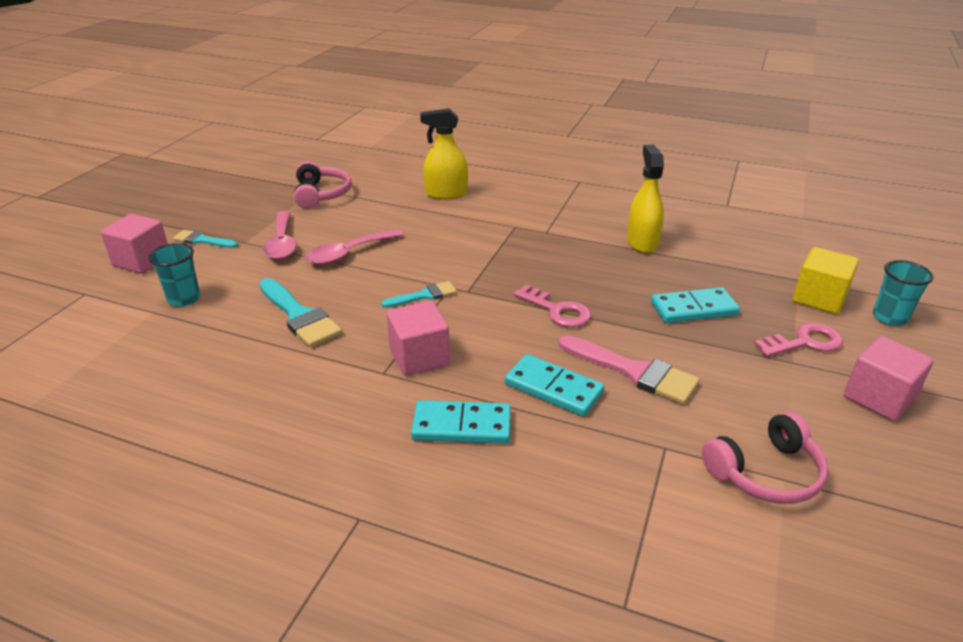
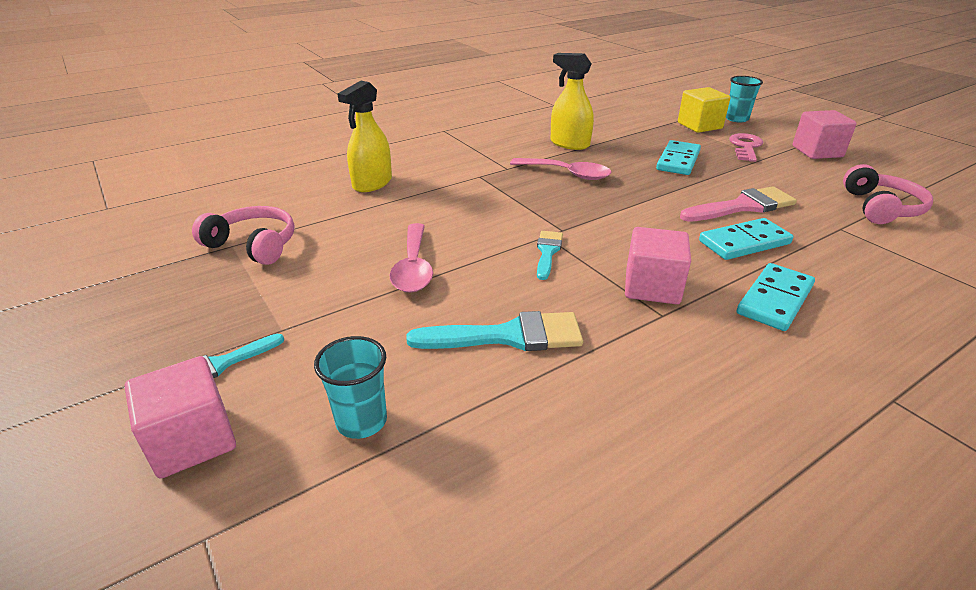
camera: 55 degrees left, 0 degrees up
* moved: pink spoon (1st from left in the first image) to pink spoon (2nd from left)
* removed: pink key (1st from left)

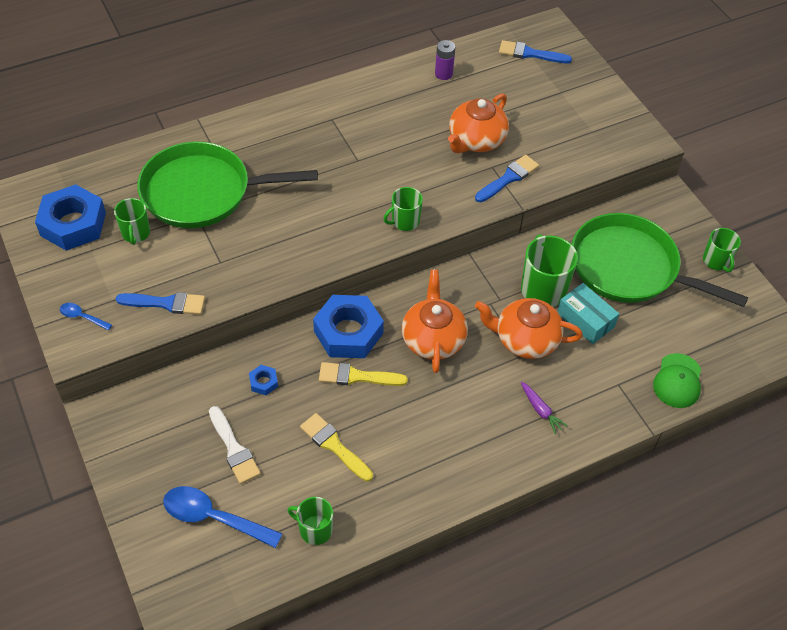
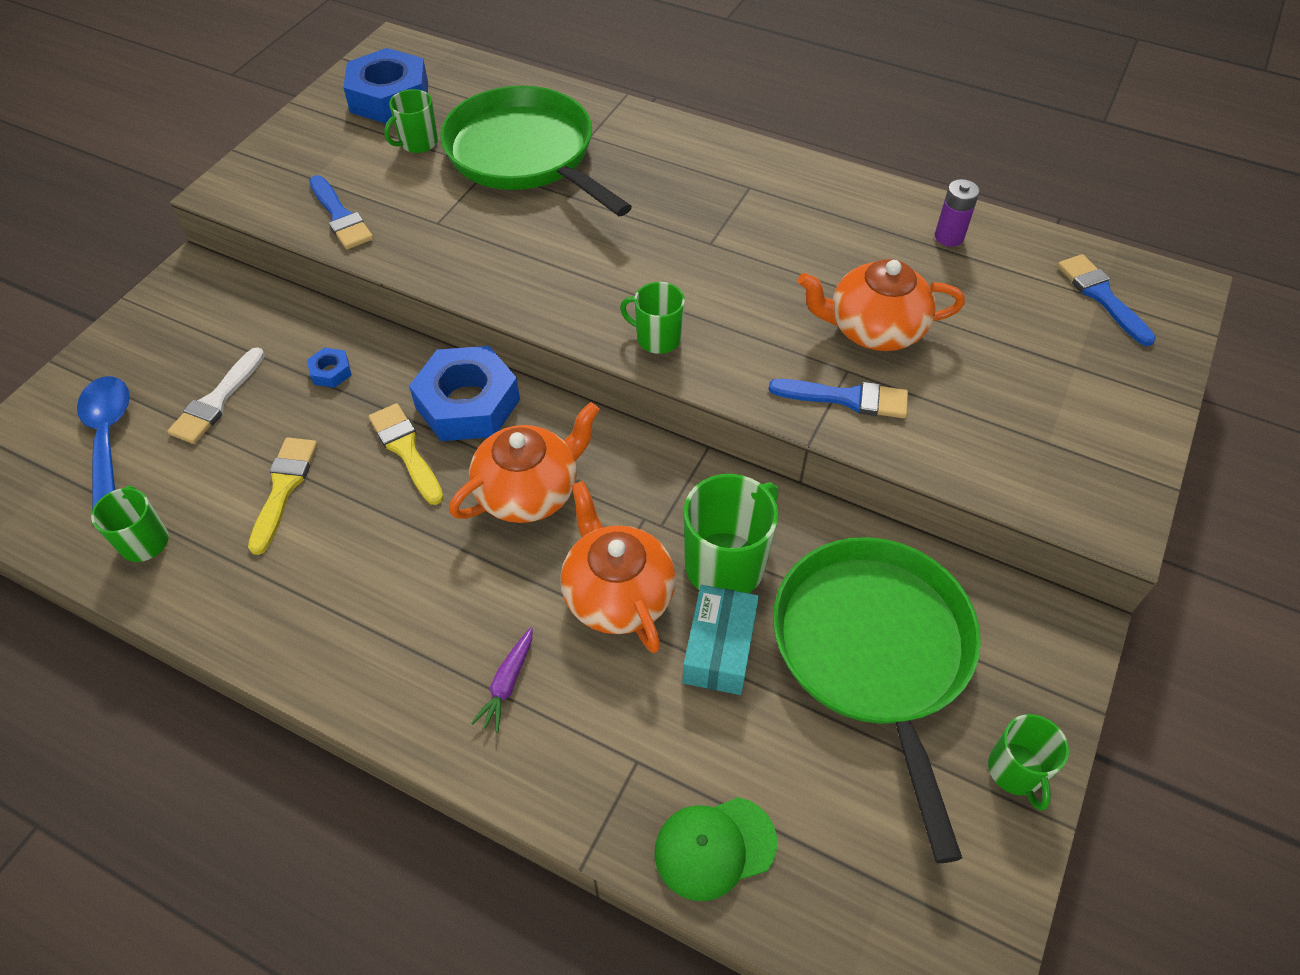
camera: 55 degrees right, 0 degrees up
* turned: green mug (5th from left) 45 degrees counterclockwise
* removed: blue spoon (1st from left)

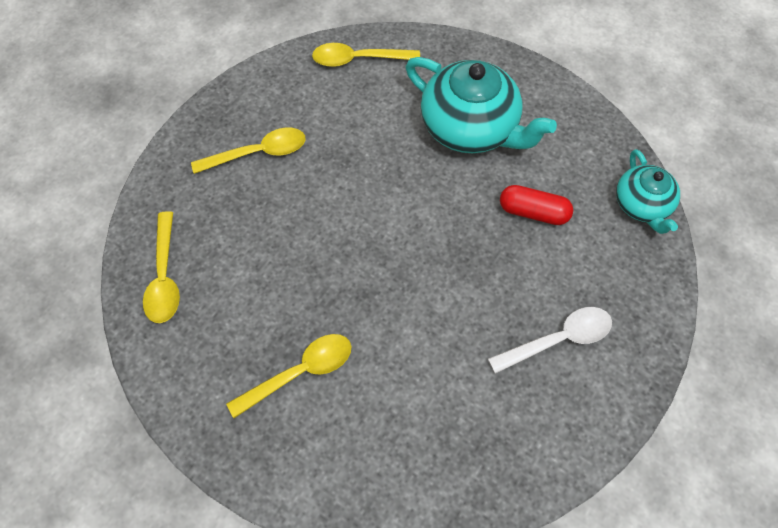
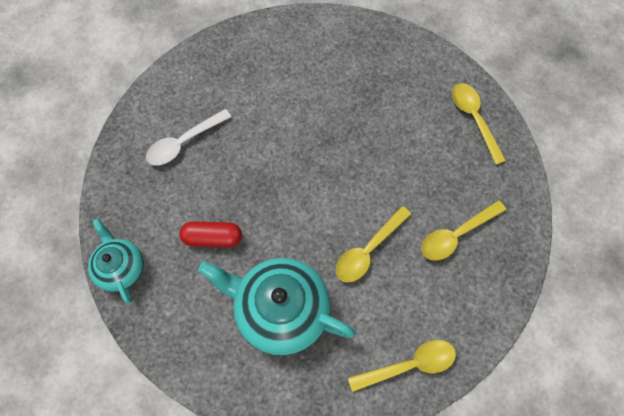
camera: 165 degrees right, 5 degrees up
* moved: yellow spoon (3rd from left in the first image) to yellow spoon (1st from left)

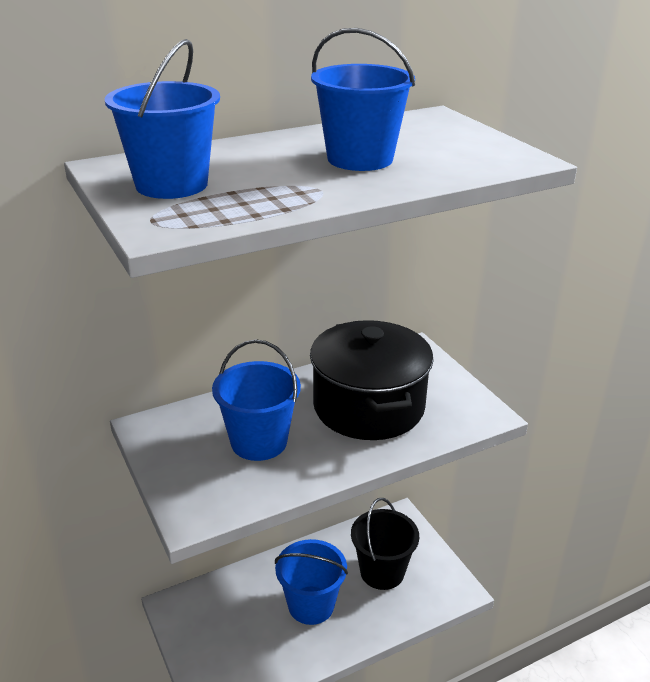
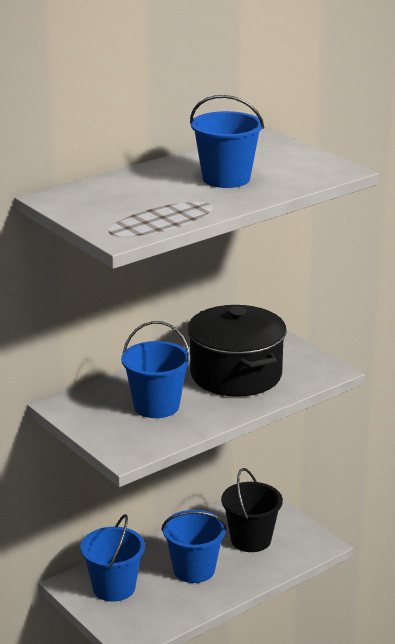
camera: 10 degrees left, 5 degrees down
* moved: blue bucket (1st from left)

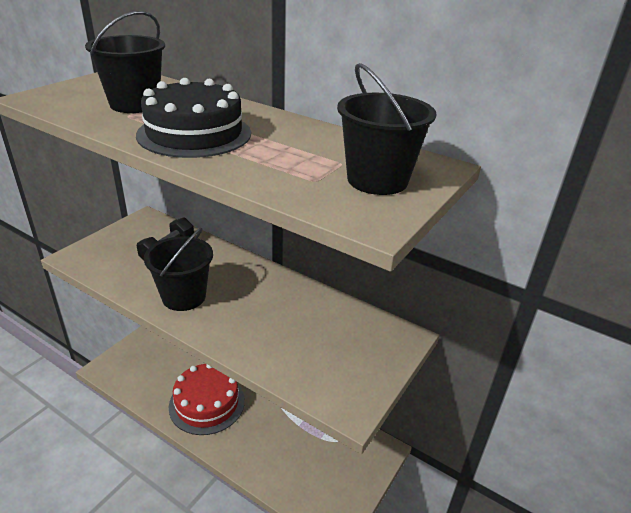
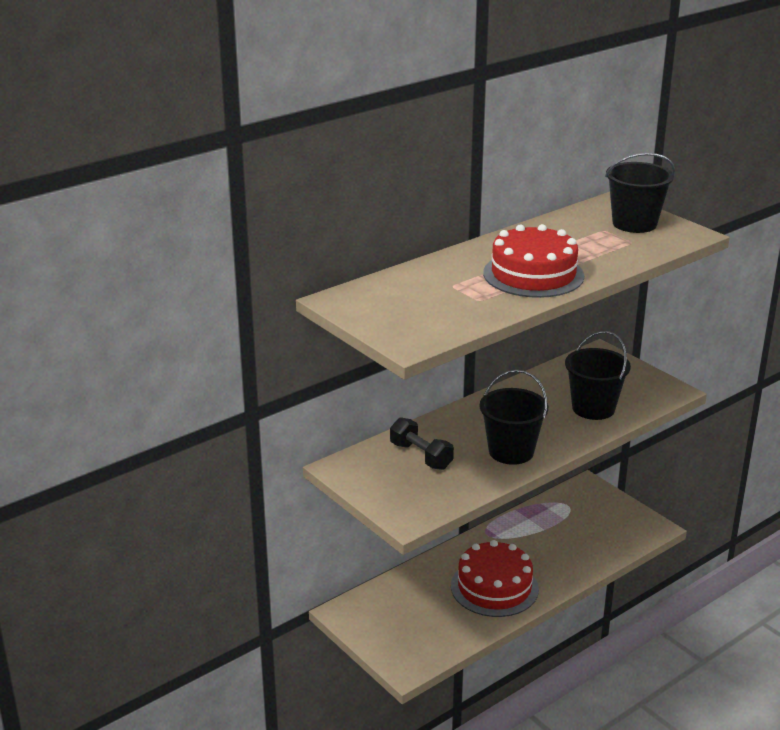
camera: 70 degrees left, 5 degrees down
* recoloured: black cake to red cake (2nd from left)
* moved: black bucket (1st from left in the first image) to black bucket (2nd from left)

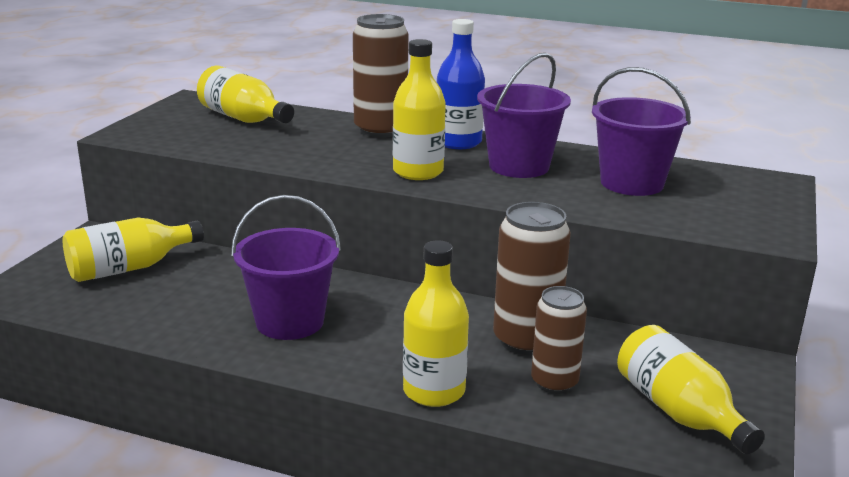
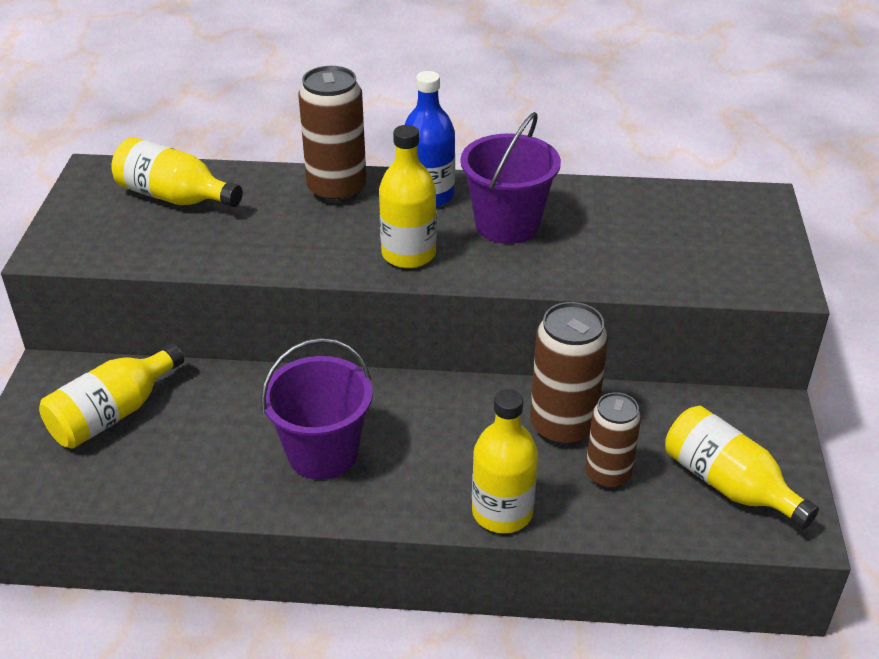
camera: 15 degrees left, 15 degrees up
* removed: purple bucket (3rd from left)

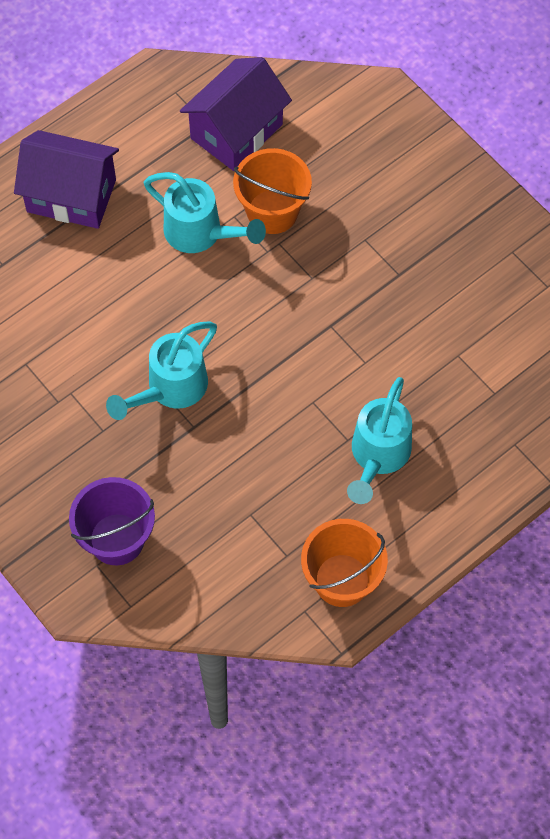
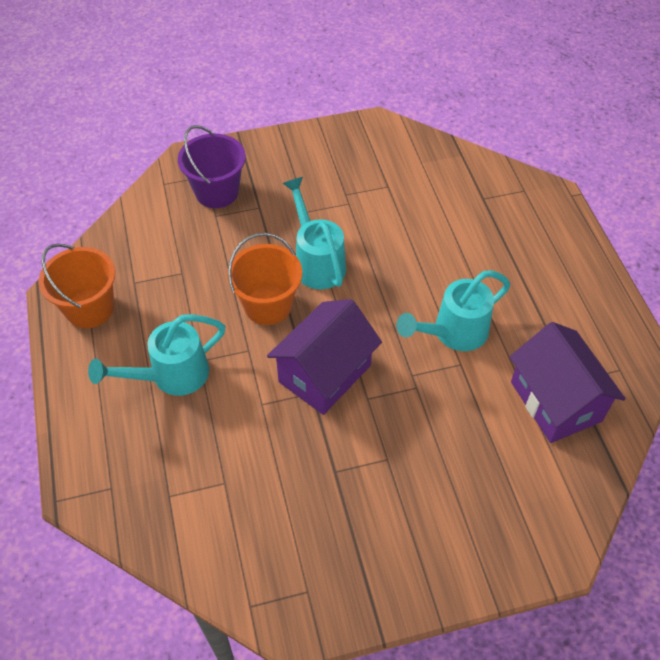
camera: 115 degrees right, 10 degrees down
* turned: turquoise watering can (3rd from left in the first image) 75 degrees counterclockwise
* moved: orange bucket (1st from left in the first image) to orange bucket (2nd from left)
* moved: purple house (1st from left)

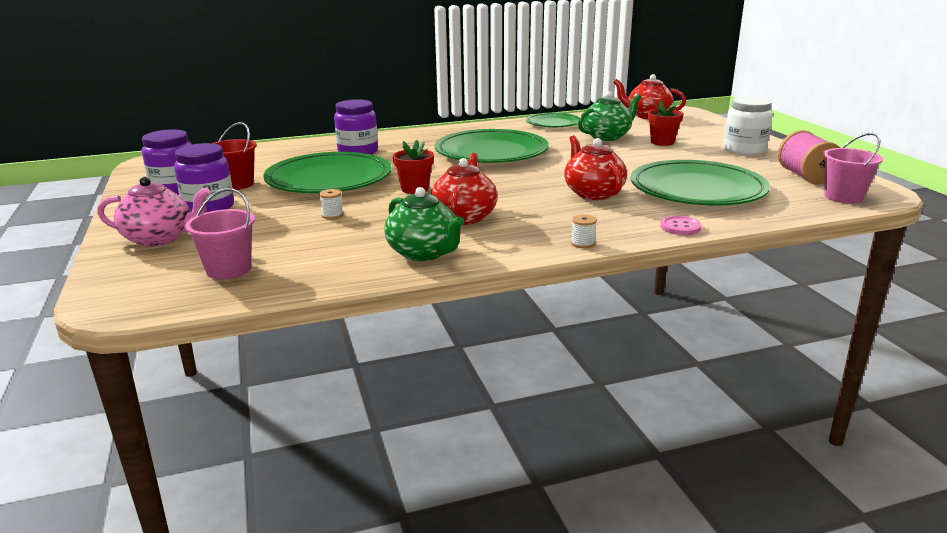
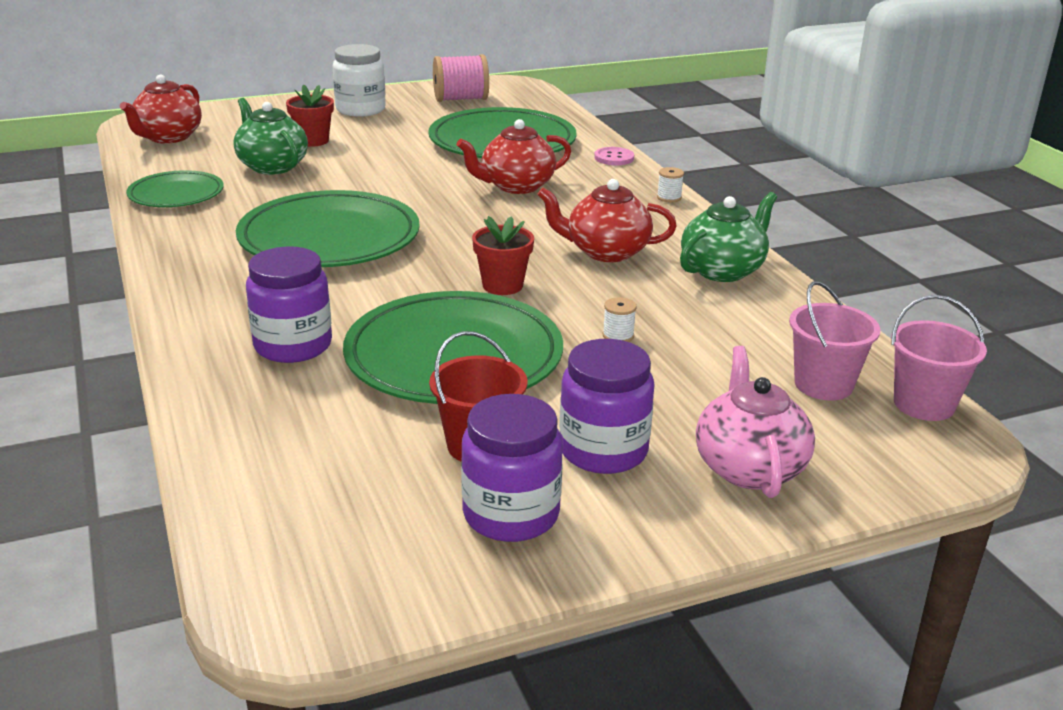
camera: 95 degrees left, 5 degrees up
* moved: pink bucket (2nd from left)

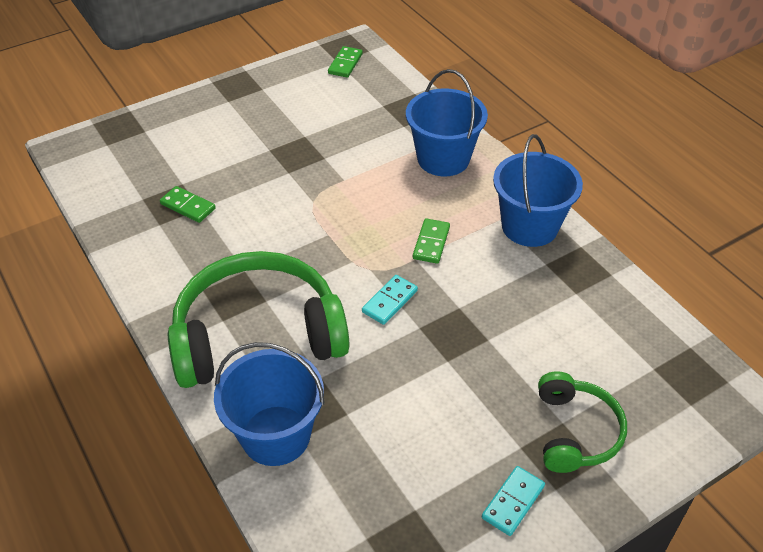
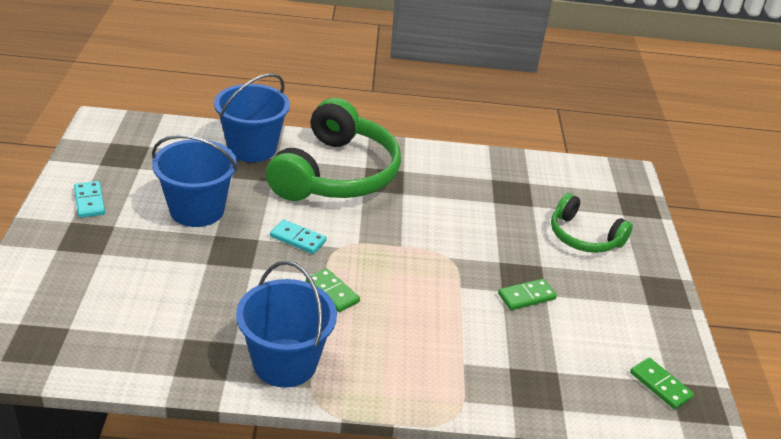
camera: 120 degrees right, 10 degrees down
* moved: blue bucket (2nd from left in the first image) to blue bucket (1st from left)
* turned: turquoise domino (1st from left in the first image) 45 degrees counterclockwise
* moved: green domino (1st from left in the first image) to green domino (2nd from left)
* moved: green headphones (2nd from left)

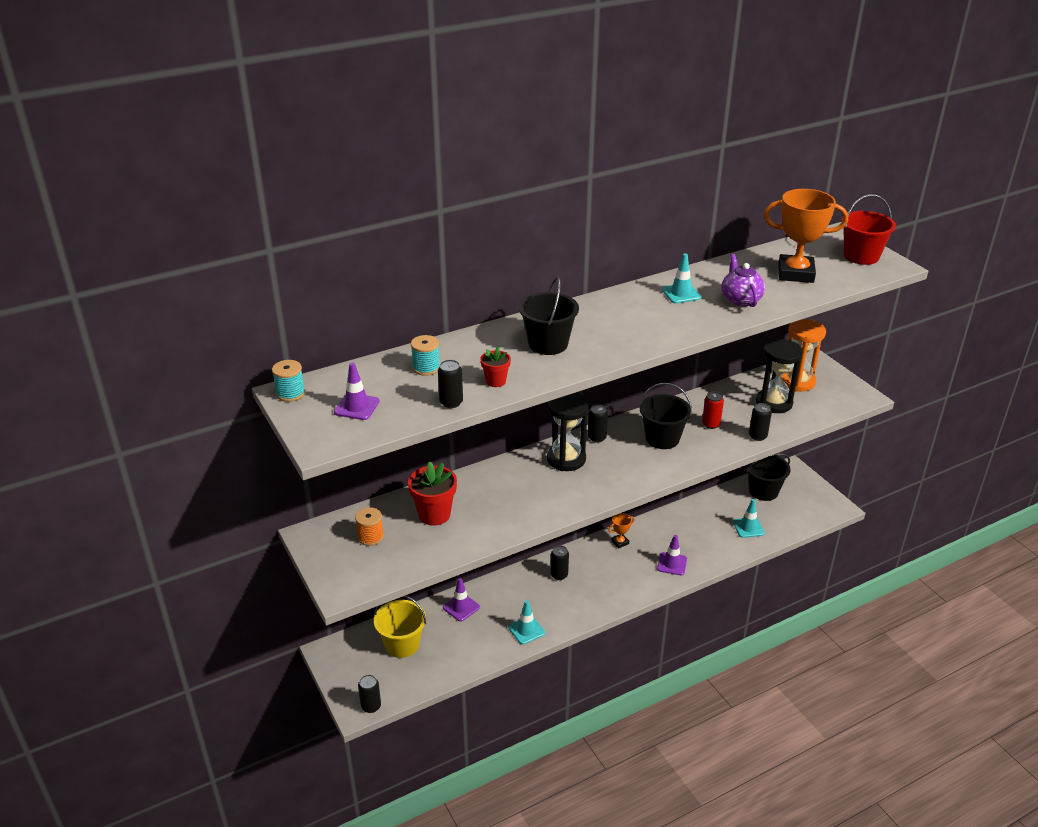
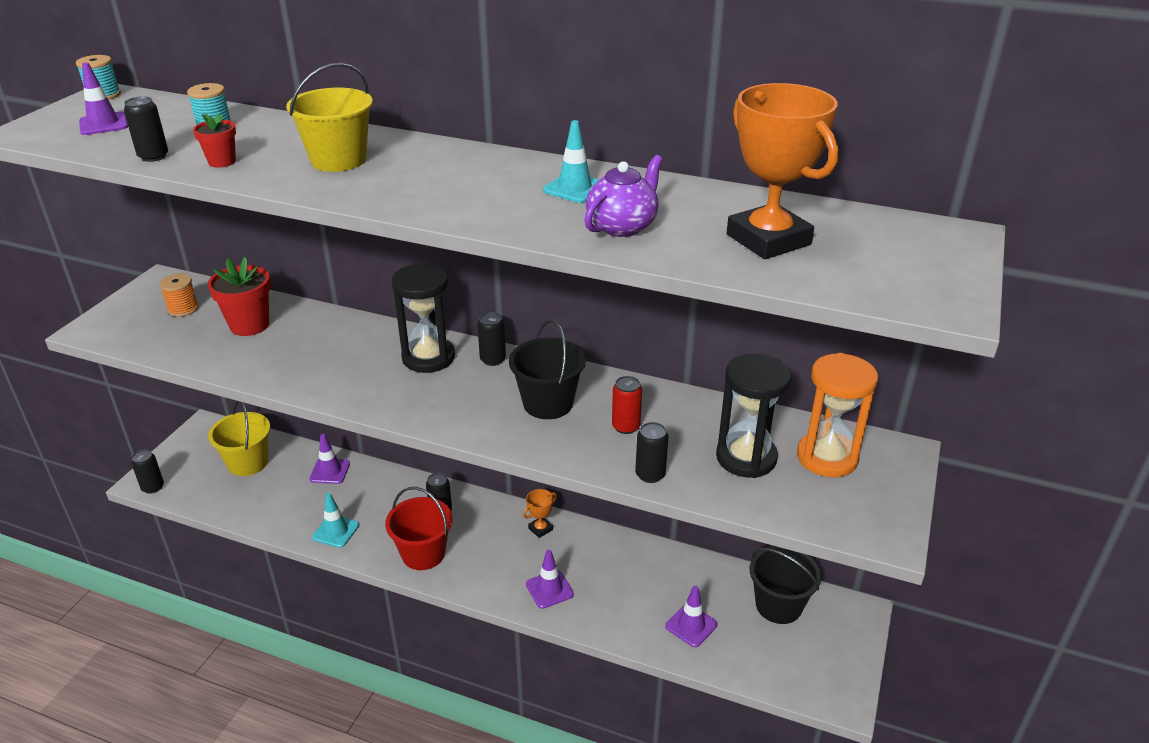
camera: 50 degrees right, 0 degrees up
* recoloured: black bucket (1st from left) to yellow bucket (2nd from left)
* moved: red bucket
* turned: orange trophy (1st from left) 60 degrees counterclockwise
* recoloured: turquoise traffic cone (3rd from left) to purple traffic cone (4th from left)

